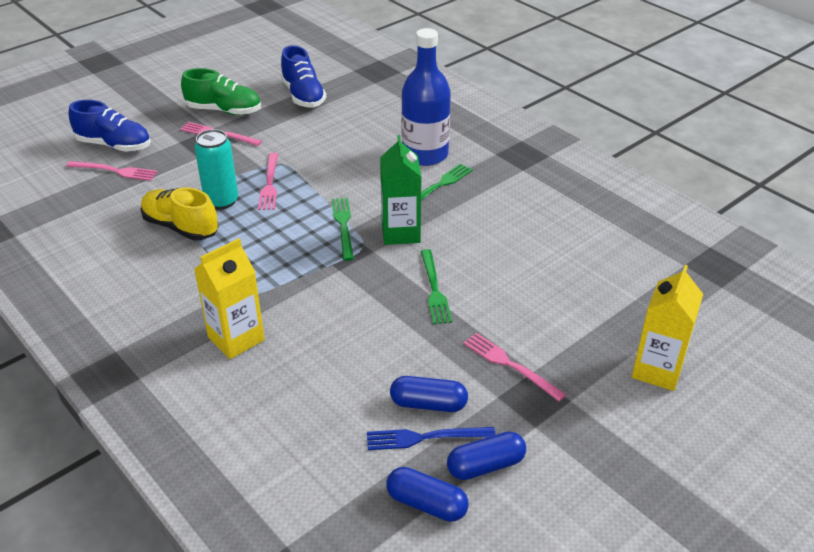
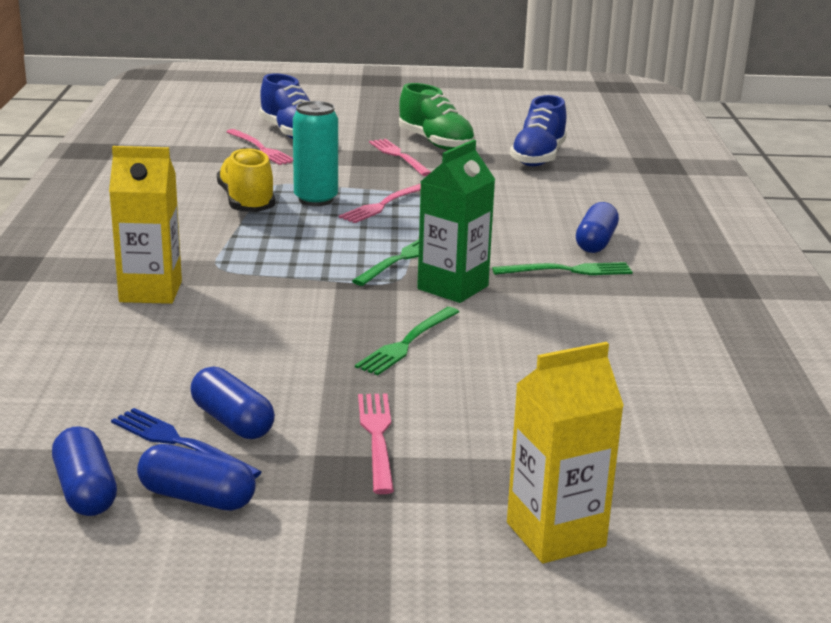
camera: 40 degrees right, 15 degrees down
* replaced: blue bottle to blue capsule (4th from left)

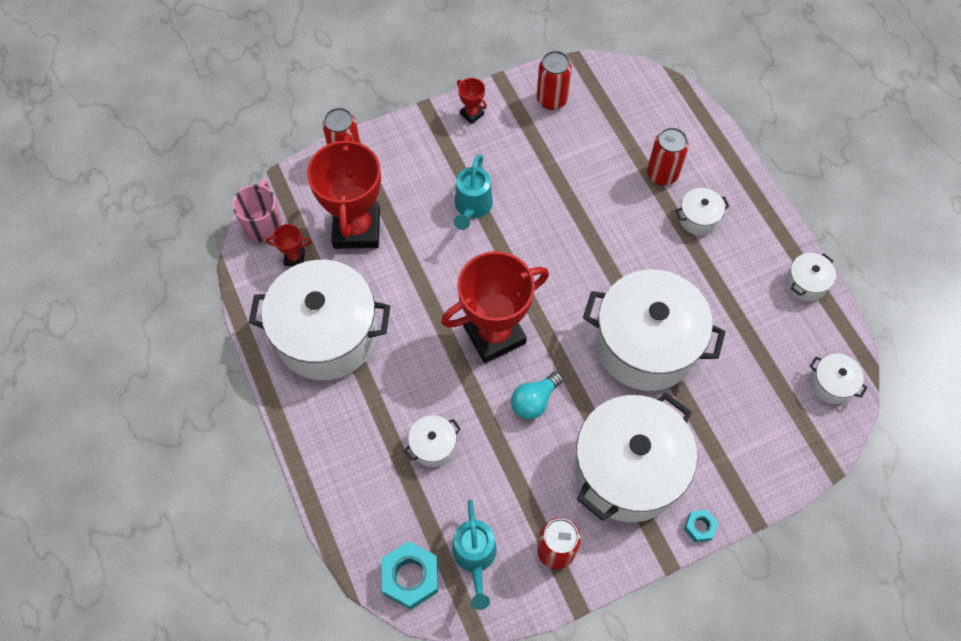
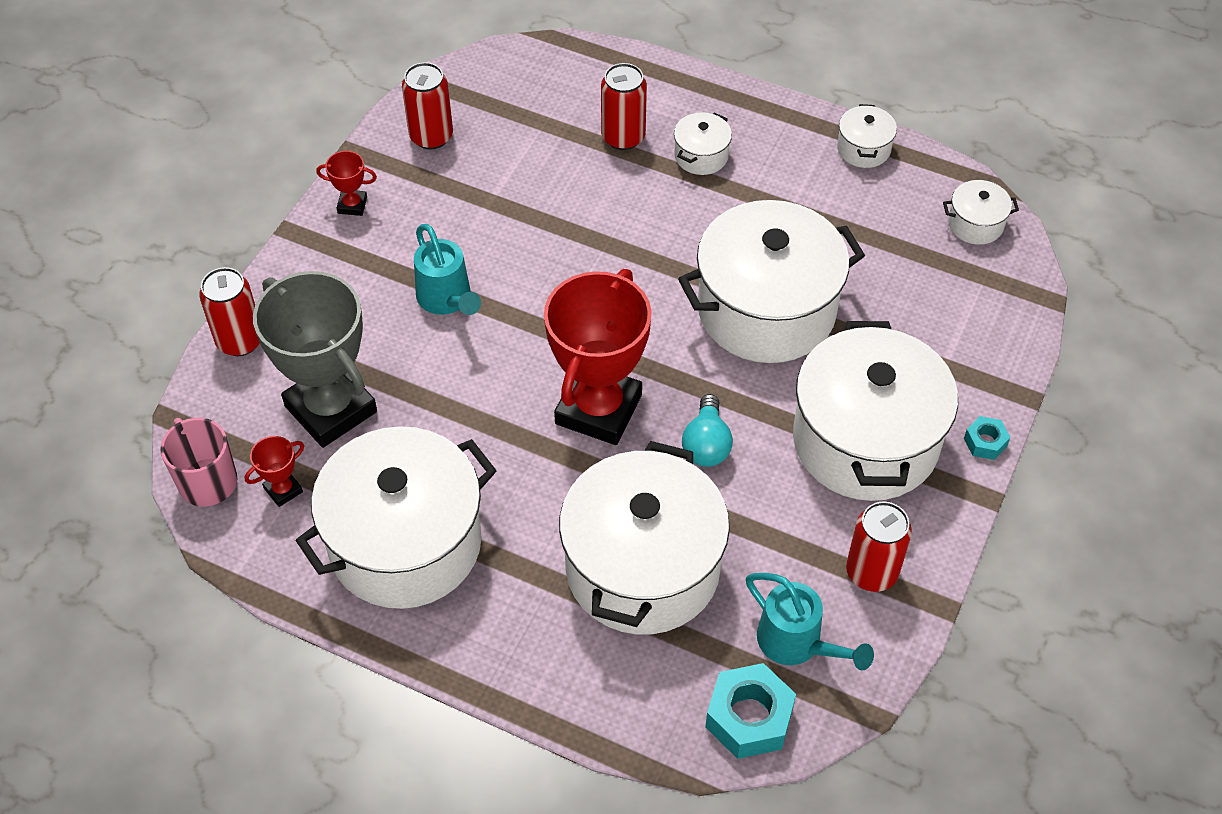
camera: 40 degrees left, 10 degrees down
* recoloured: red trophy (2nd from left) to grey trophy
* resized: white pot (2nd from left) x2.39

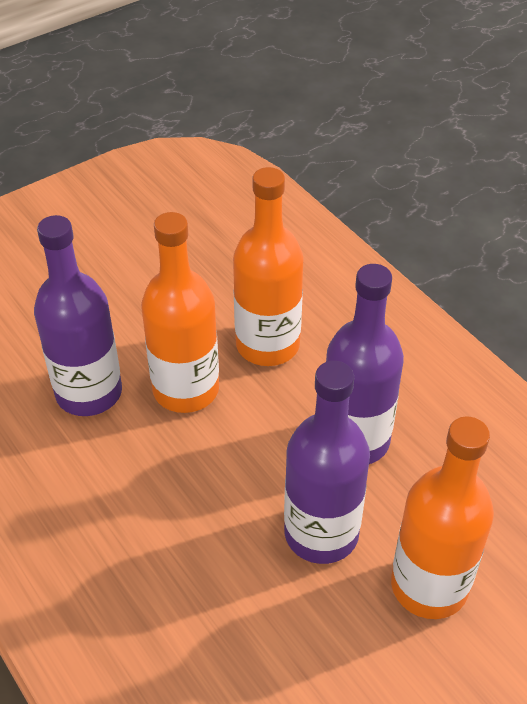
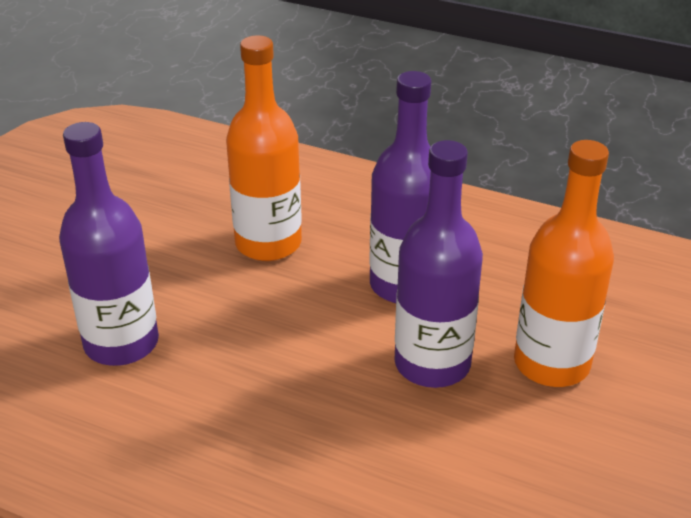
camera: 30 degrees left, 10 degrees down
* removed: orange bottle (1st from left)

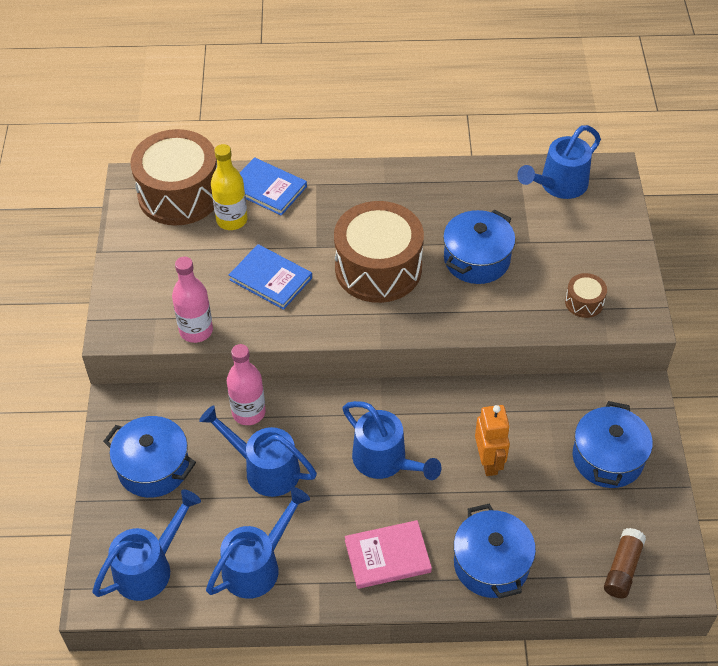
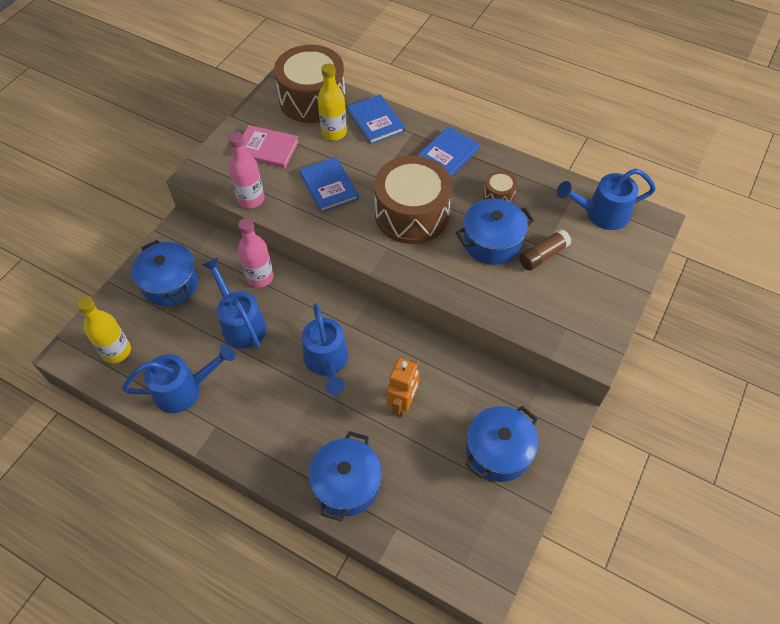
camera: 30 degrees right, 5 degrees up
* replaced: blue watering can (1st from left) to yellow bottle (1st from left)
* moved: pink book
* added: blue book (3rd from left)
* moved: brown drum (3rd from left)
* moved: brown glue stick

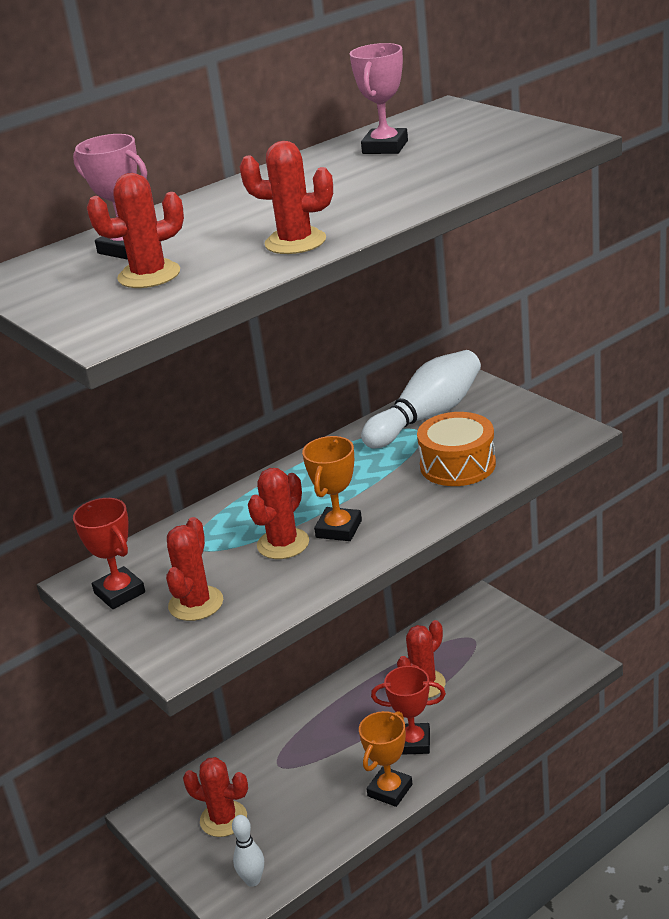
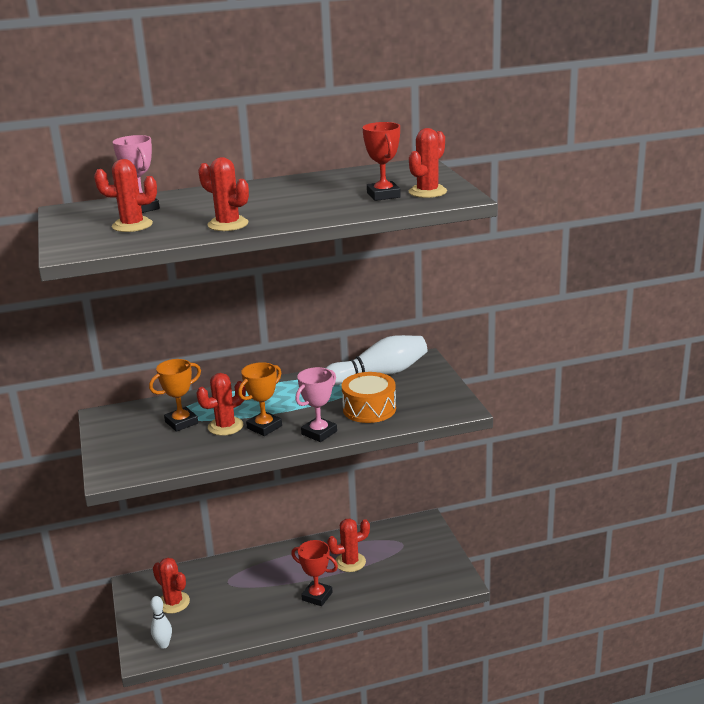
camera: 20 degrees right, 5 degrees down
* moved: orange trophy (2nd from left in the first image) to orange trophy (1st from left)
* moved: pink trophy (2nd from left)
* moved: red trophy (1st from left in the first image) to red trophy (2nd from left)
* moved: red cactus (2nd from left in the first image) to red cactus (6th from left)

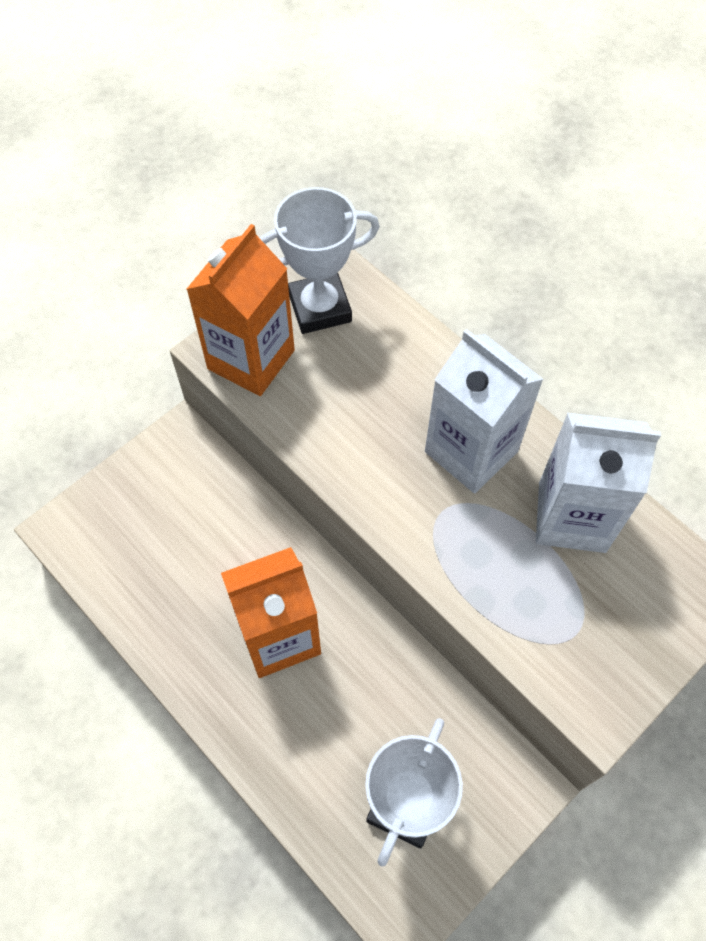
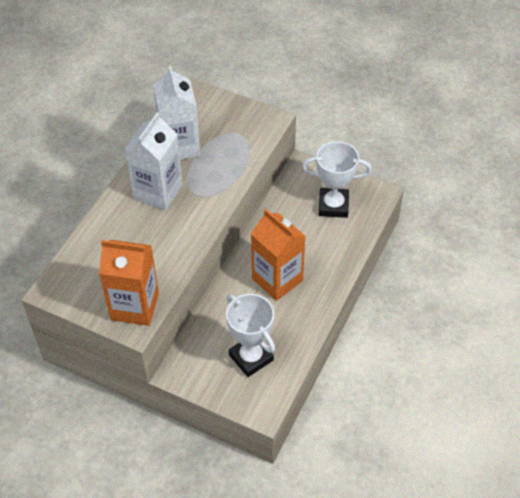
camera: 110 degrees left, 10 degrees down
* moved: white trophy (1st from left)

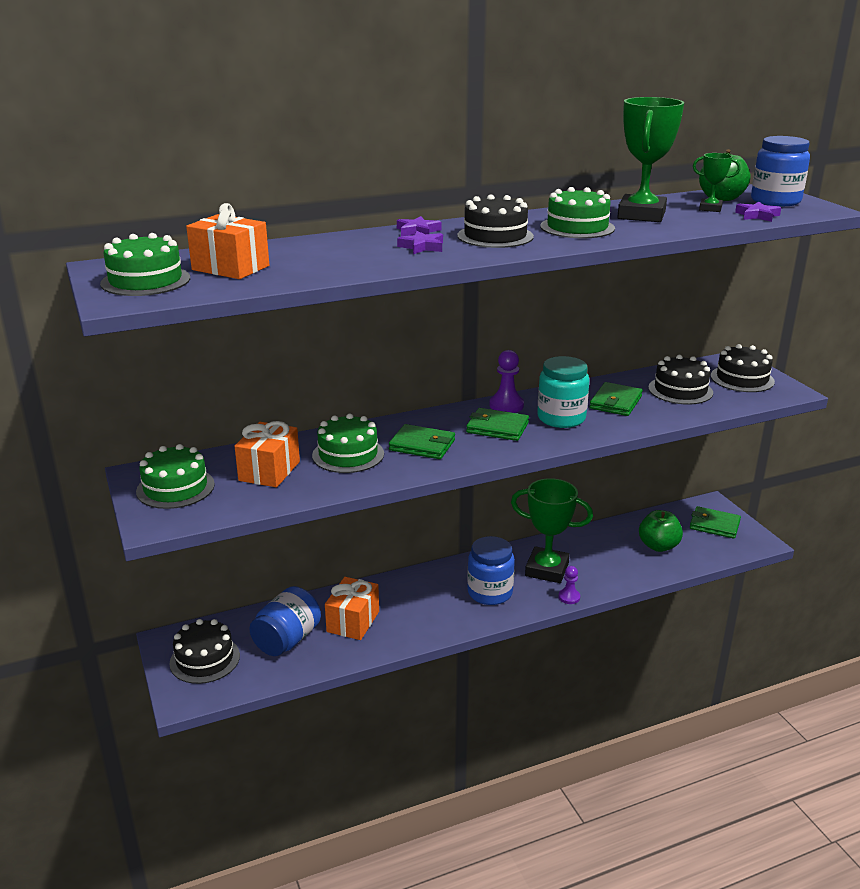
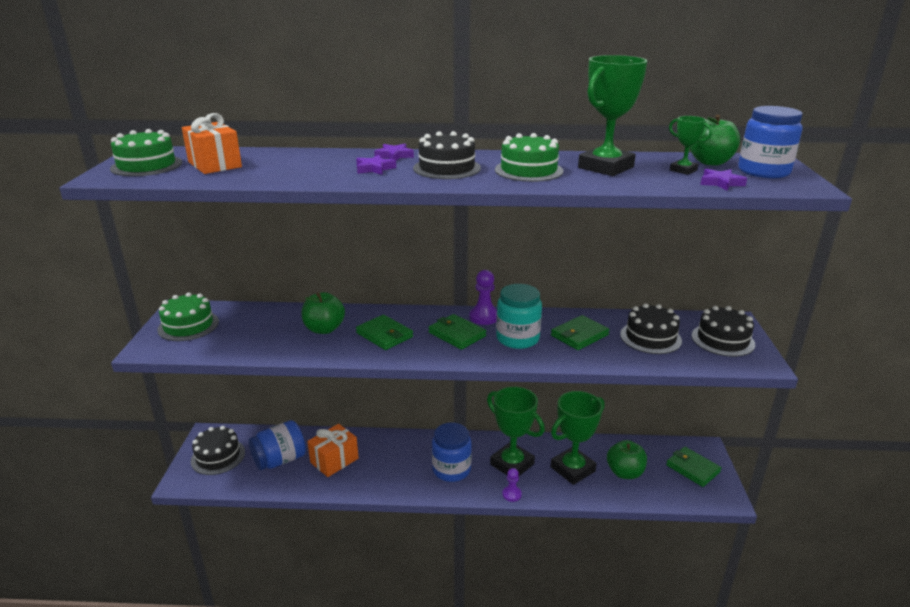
camera: 25 degrees right, 0 degrees up
* replaced: green cake (3rd from left) to green apple (1st from left)
* added: green trophy (2nd from left)
* removed: orange gift (2nd from left)

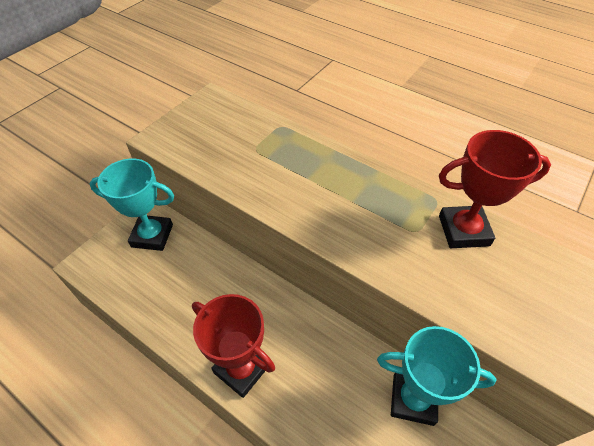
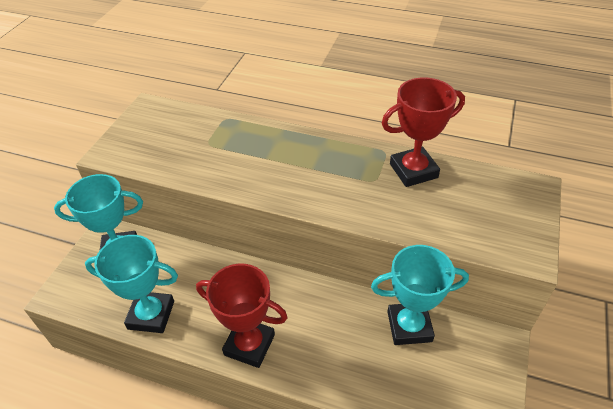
camera: 15 degrees left, 5 degrees down
* added: turquoise trophy (2nd from left)

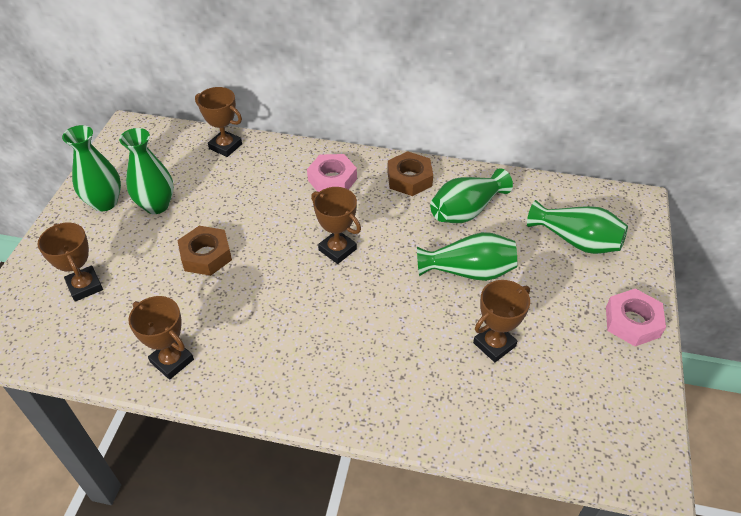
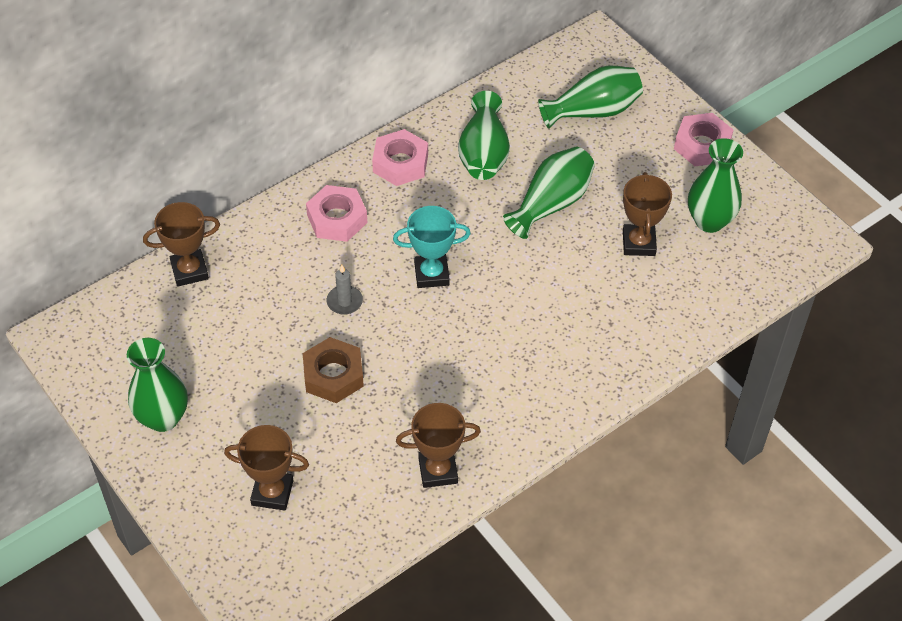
camera: 50 degrees left, 5 degrees up
* added: grey candle
* recoloured: brown nut (2nd from left) to pink nut (2nd from left)
* recoloured: brown trophy (4th from left) to turquoise trophy
* moved: green vase (2nd from left in the first image) to green vase (5th from left)

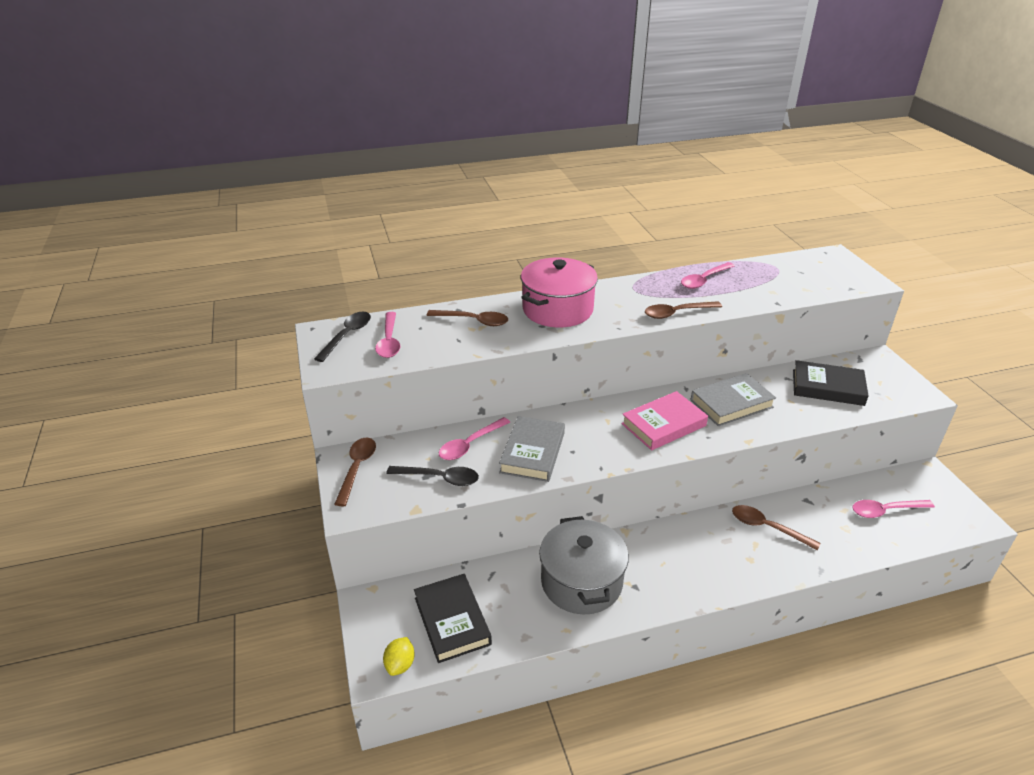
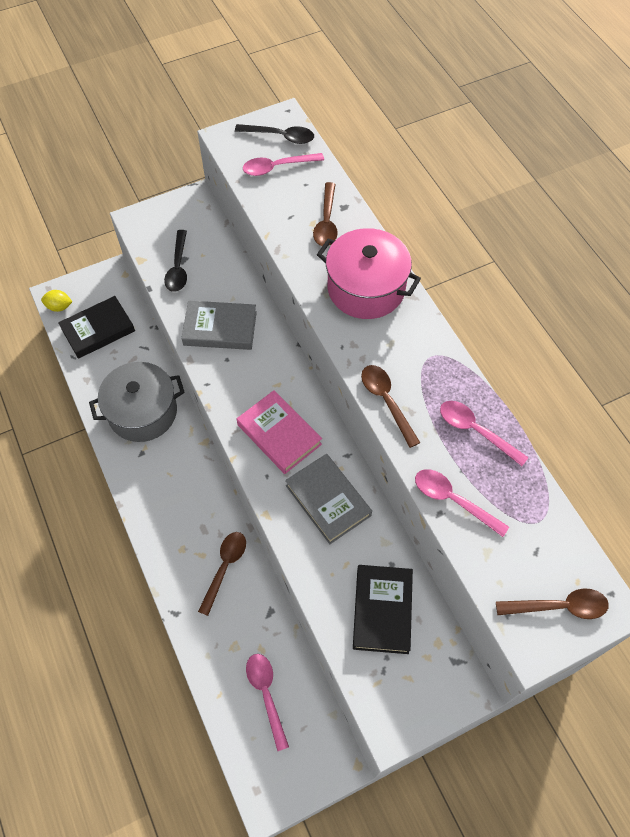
camera: 80 degrees right, 25 degrees up
* moved: pink spoon (2nd from left in the first image) to pink spoon (3rd from left)
* moved: brown spoon (1st from left in the first image) to brown spoon (4th from left)

